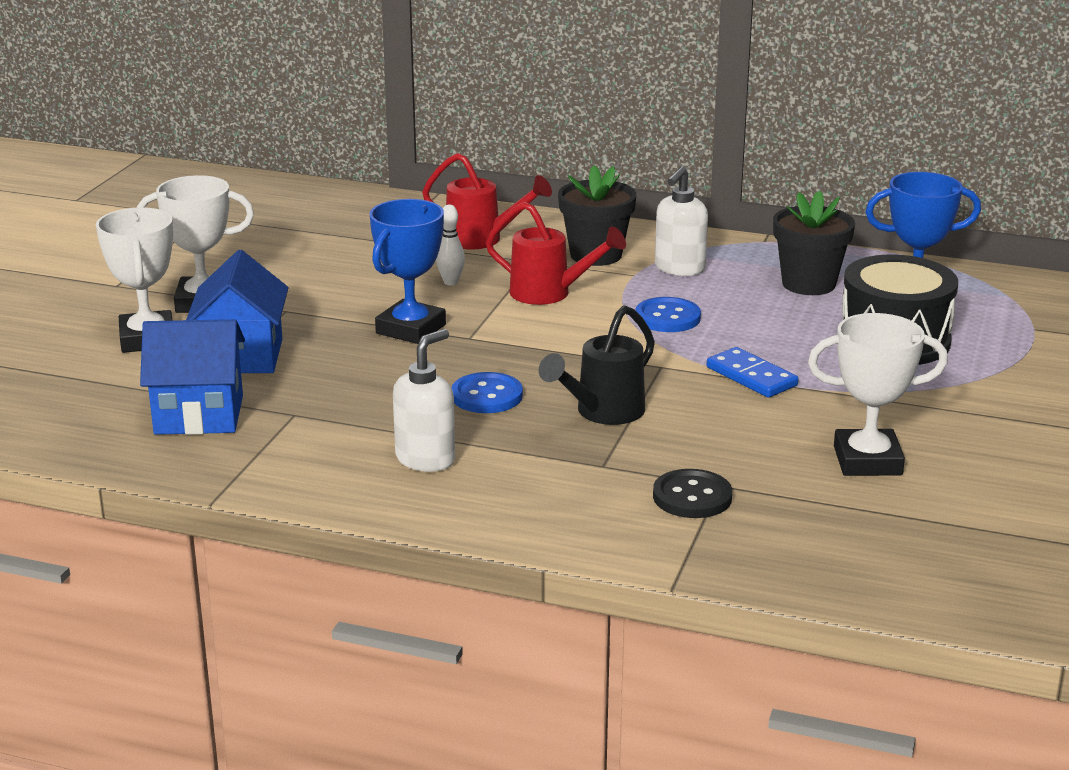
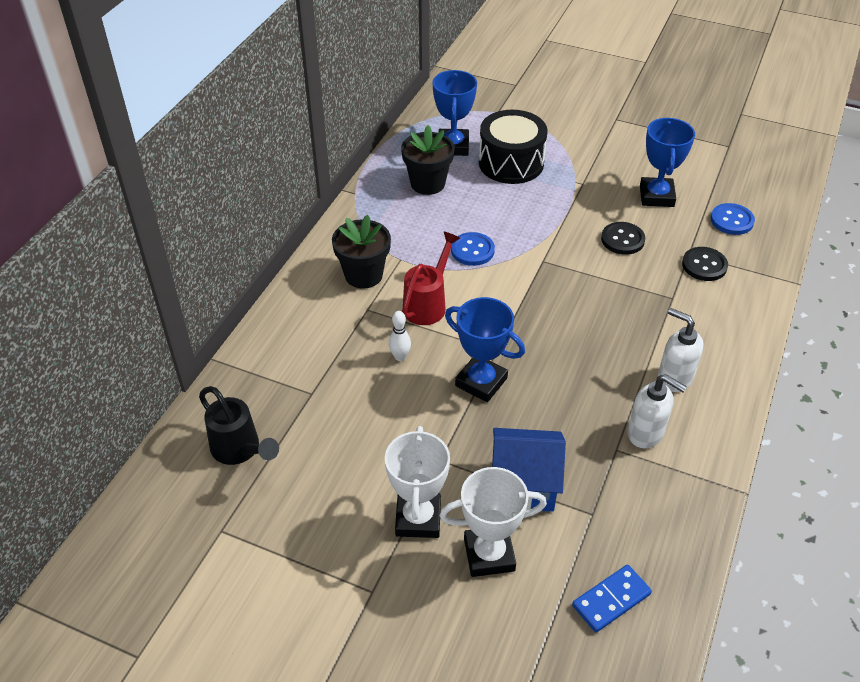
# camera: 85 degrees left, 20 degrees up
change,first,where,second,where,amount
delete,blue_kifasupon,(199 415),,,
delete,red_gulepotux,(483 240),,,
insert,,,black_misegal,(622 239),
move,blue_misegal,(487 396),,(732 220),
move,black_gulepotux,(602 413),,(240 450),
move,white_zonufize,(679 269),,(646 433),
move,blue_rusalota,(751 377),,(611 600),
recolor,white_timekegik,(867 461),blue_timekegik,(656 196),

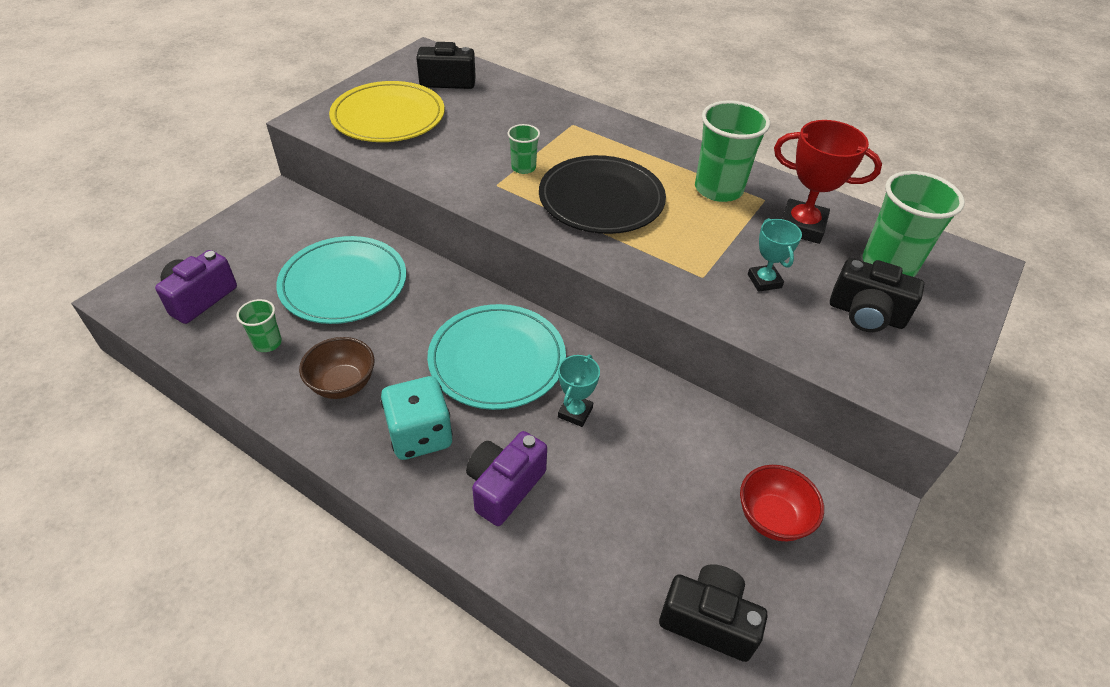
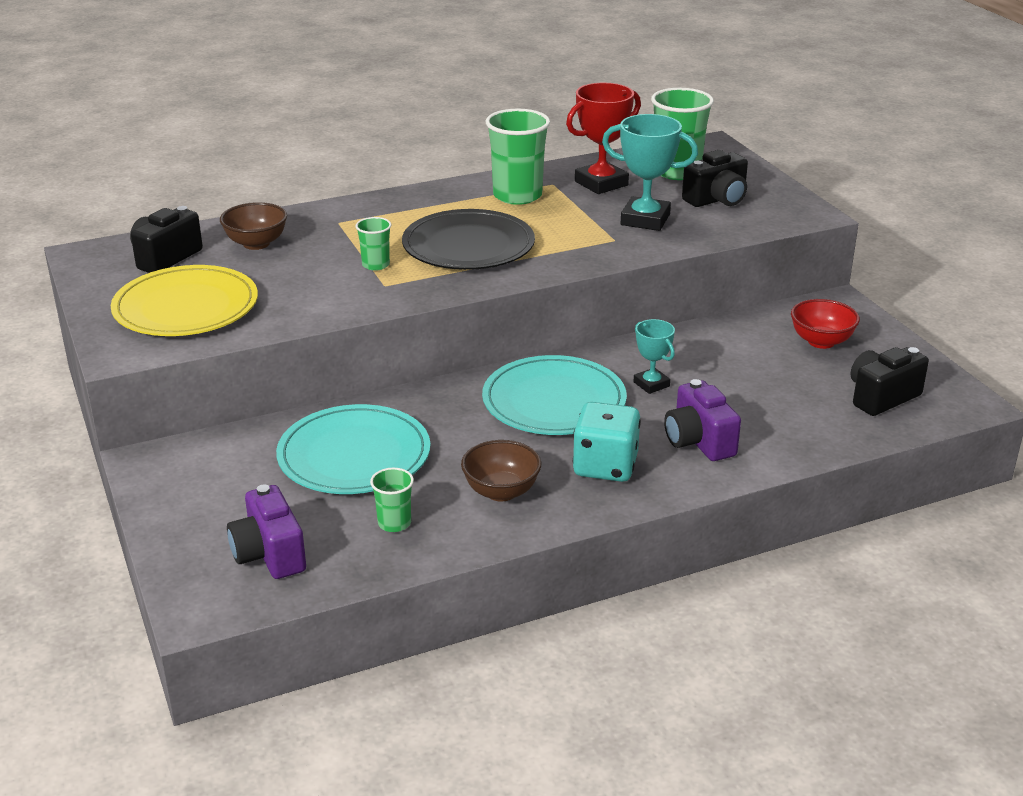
# camera: 55 degrees left, 15 degrees down
change,first,where,second,where,amount
insert,,,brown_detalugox,(256 243),
resize,turquoise_timekegik,(764 281),,(645 220),x1.72

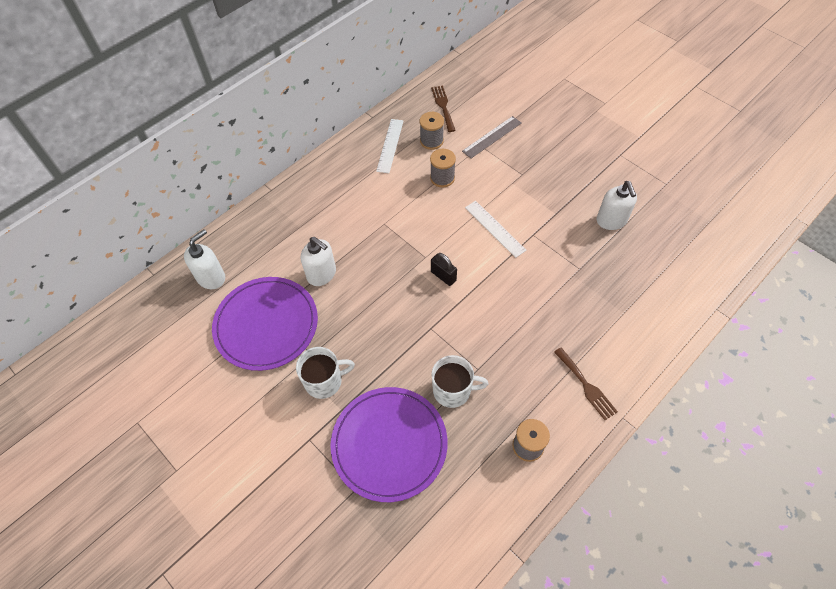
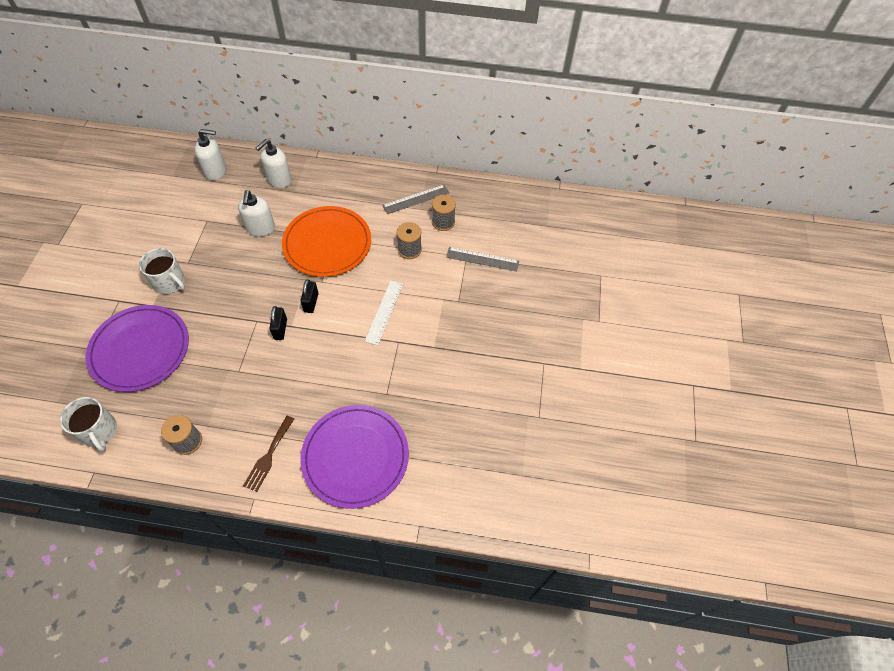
# camera: 50 degrees right, 0 degrees up
change,first,where,second,where,amount
delete,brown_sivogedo,(443 106),,,
insert,,,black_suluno,(280 329),
insert,,,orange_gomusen,(327 243),
move,purple_gomusen,(266 325),,(355 457),
move,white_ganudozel,(453 390),,(99 431),
move,white_zonufize,(611 221),,(279 180),
recolor,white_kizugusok,(390 145),grey_kizugusok,(416 199),

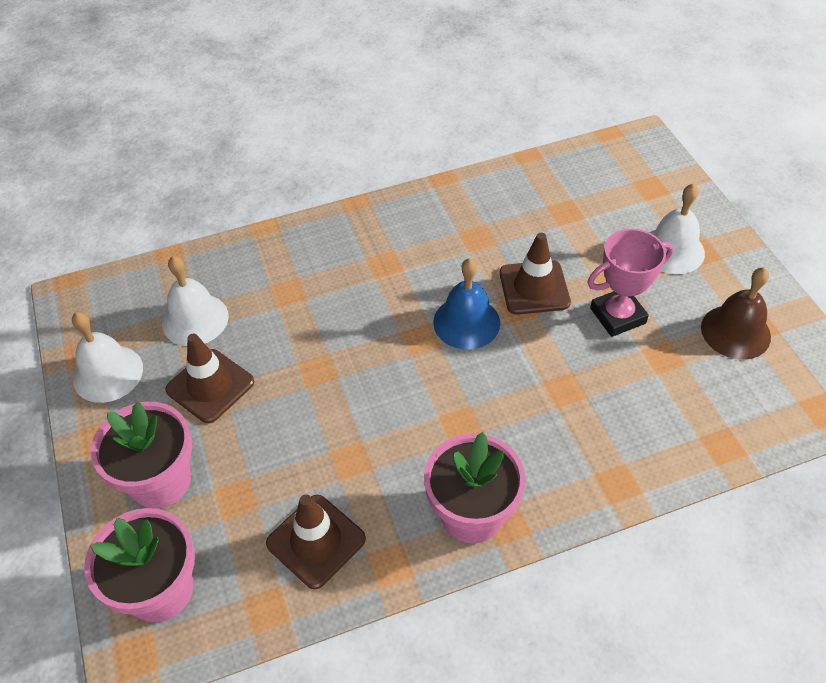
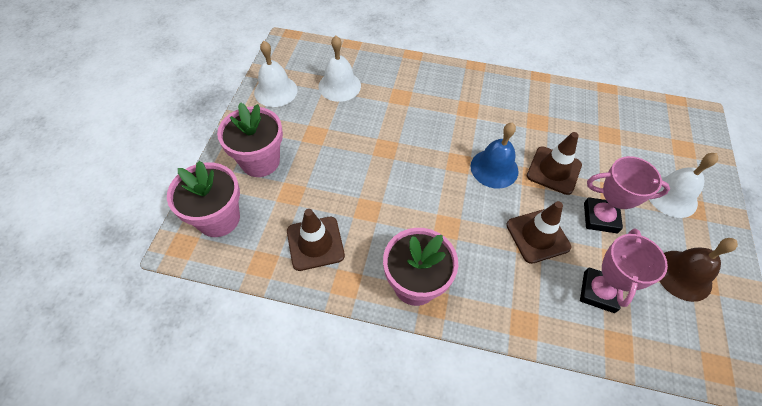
# camera: 30 degrees right, 5 degrees up
change,first,where,second,where,amount
insert,,,pink_timekegik,(598 292),
move,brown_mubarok,(210 386),,(537 236),

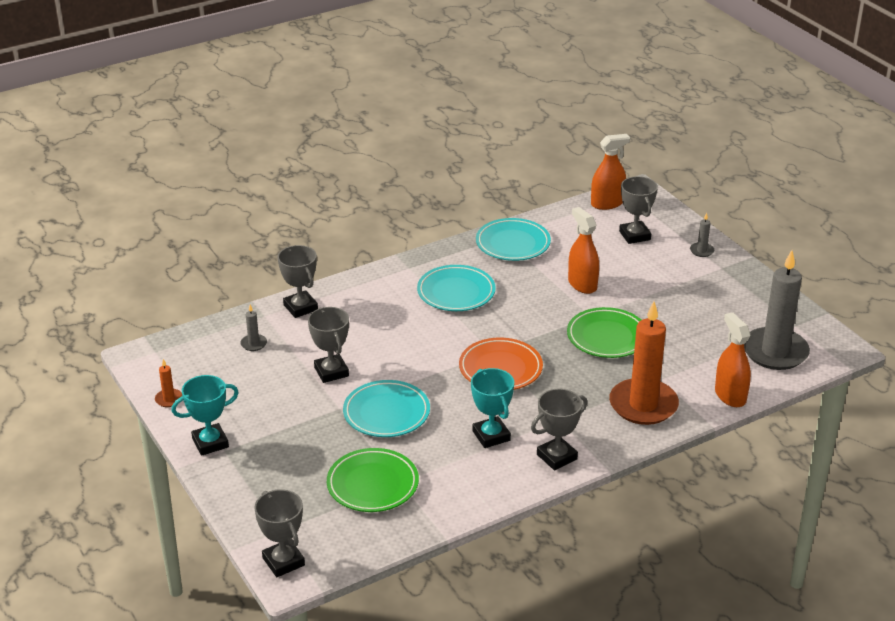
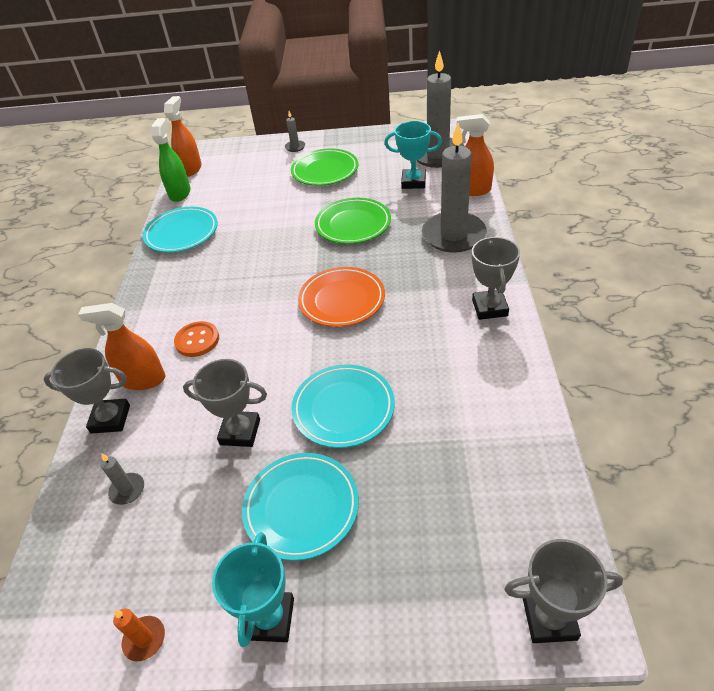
# camera: 55 degrees left, 10 degrees up
change,first,where,second,where,amount
delete,grey_timekegik,(634 235),,,
insert,,,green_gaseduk,(180 193),
insert,,,orange_misegal,(197 340),
move,green_gomusen,(372 484),,(325 171),
move,turquoise_gomusen,(456 292),,(301 507),
move,turquoise_timekegik,(491 436),,(413 182),
move,orange_gaseduk,(582 284),,(143 380),
recolor,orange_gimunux,(643 405),grey_gimunux,(453 235),

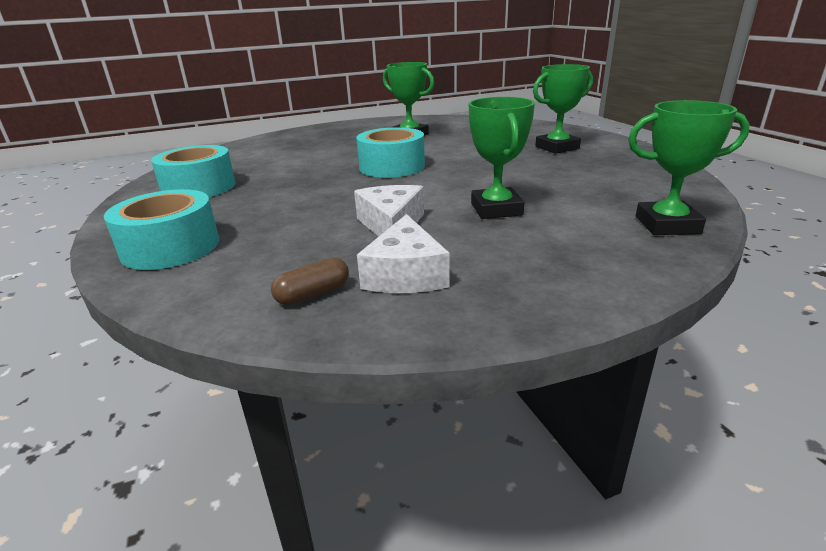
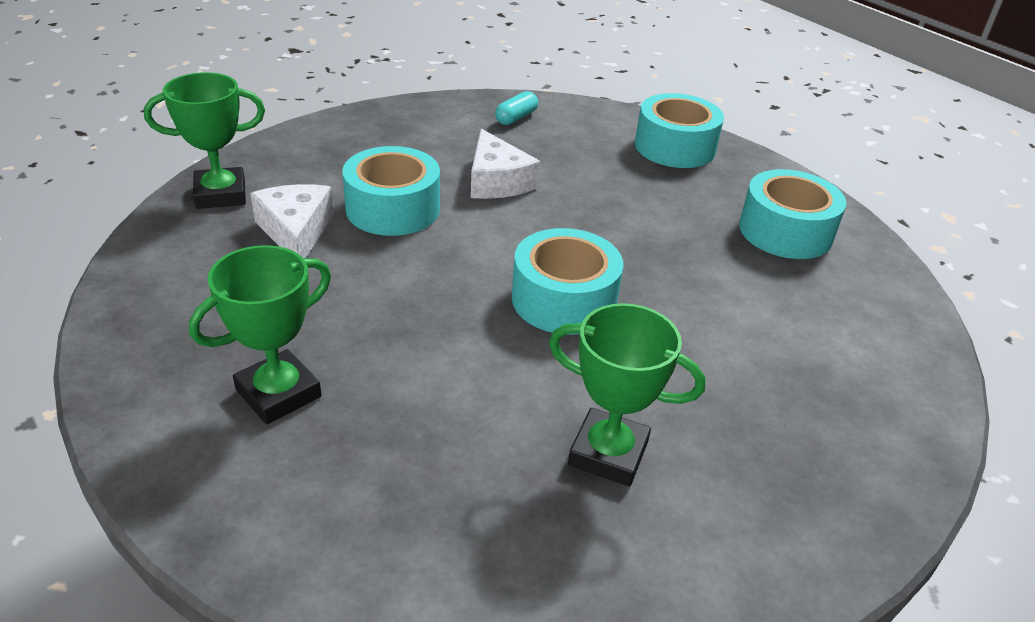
# camera: 160 degrees right, 10 degrees up
change,first,where,second,where,amount
move,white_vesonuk,(405 274),,(296 231),
replace,green_timekegik,(496 209),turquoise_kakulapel,(393 209),
recolor,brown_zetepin,(313 294),turquoise_zetepin,(516 118),

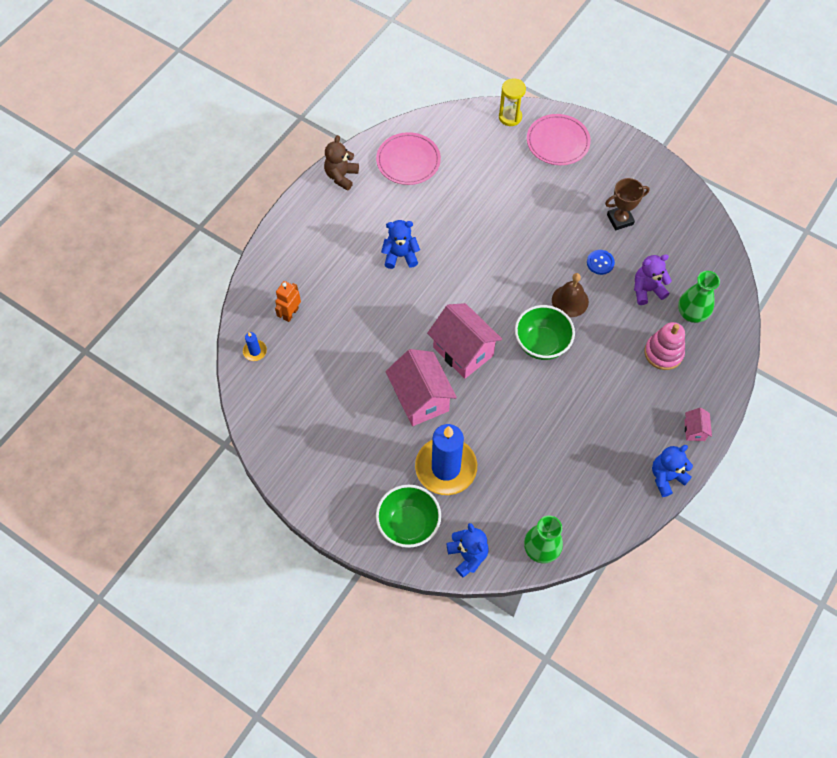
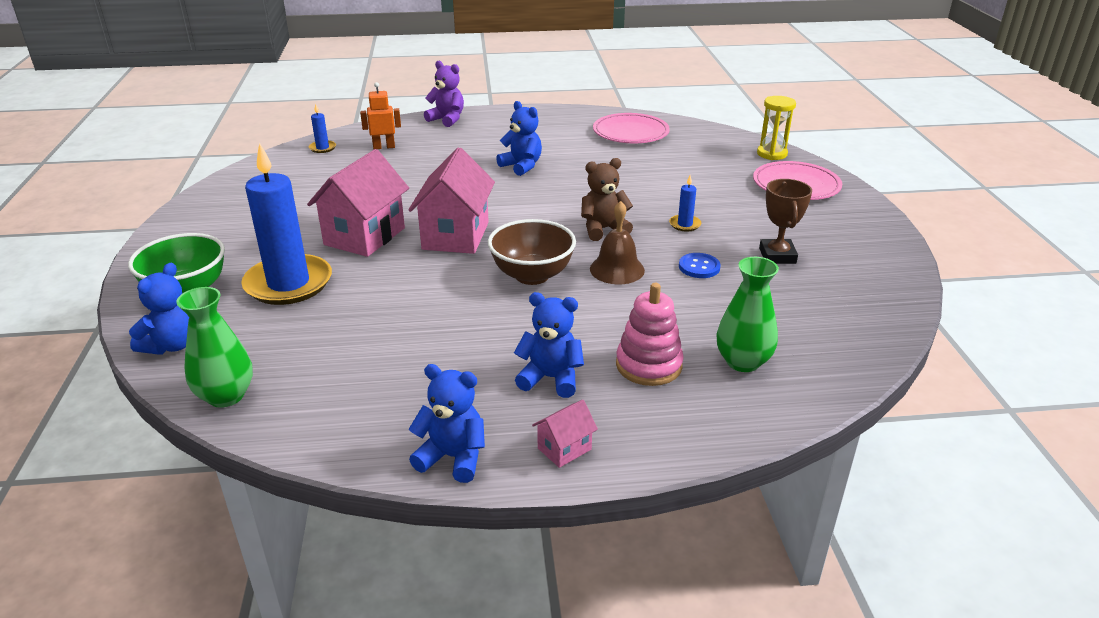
# camera: 50 degrees right, 30 degrees down
change,first,where,second,where,amount
insert,,,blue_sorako,(551 378),
insert,,,blue_gimunux,(685 224),
move,brown_sorako,(341 176),,(603 229),
move,purple_sorako,(647 290),,(447 119),
recolor,green_detalugox,(541 344),brown_detalugox,(532 275),
rotate,brown_timekegik,(620 219),,(777 256),60 degrees clockwise

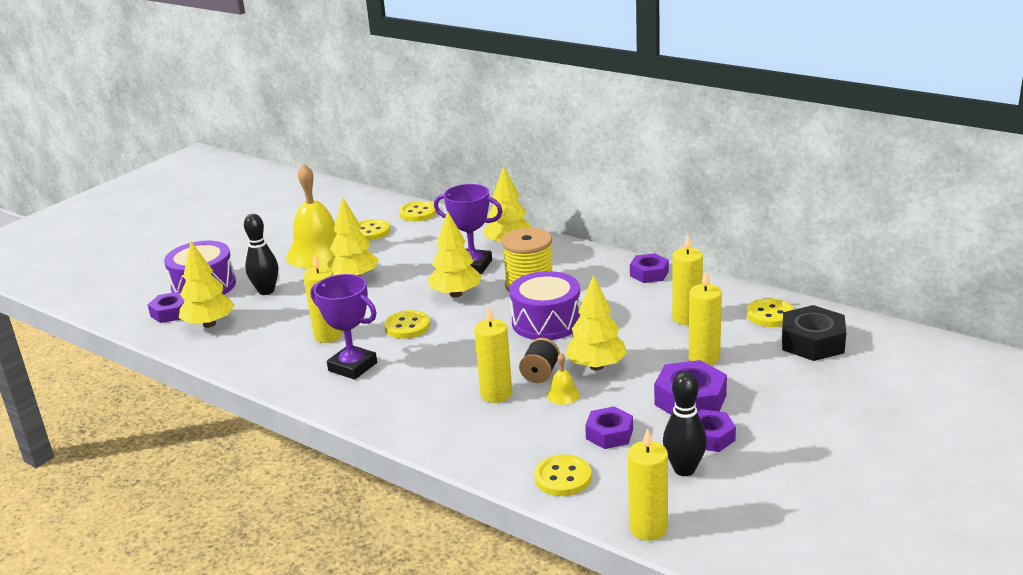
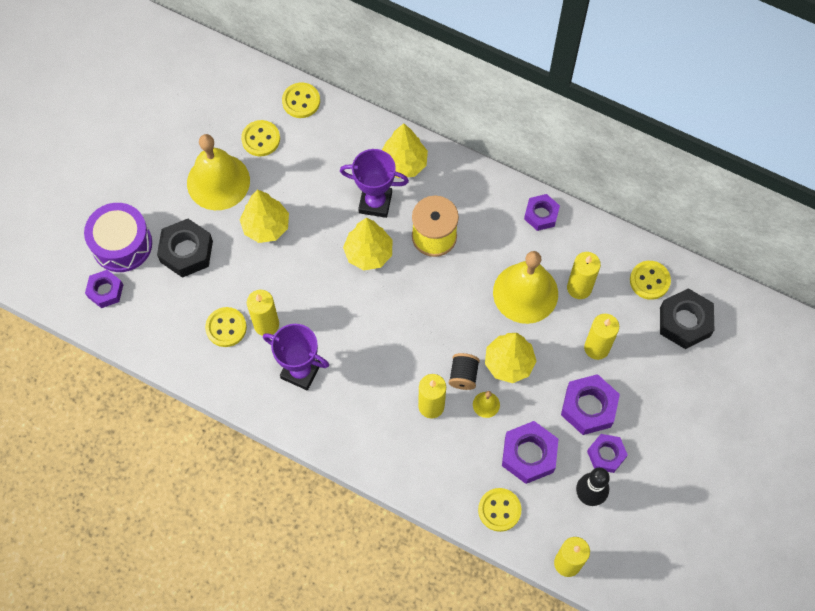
# camera: 10 degrees left, 40 degrees up
change,first,where,second,where,amount
delete,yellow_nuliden,(209 324),,,
delete,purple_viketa,(546 322),,,
insert,,,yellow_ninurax,(525 293),
move,yellow_misegal,(407 326),,(226 327),
replace,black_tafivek,(266 291),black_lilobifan,(186 251),
resize,purple_lilobifan,(609 434),,(529 455),x1.54

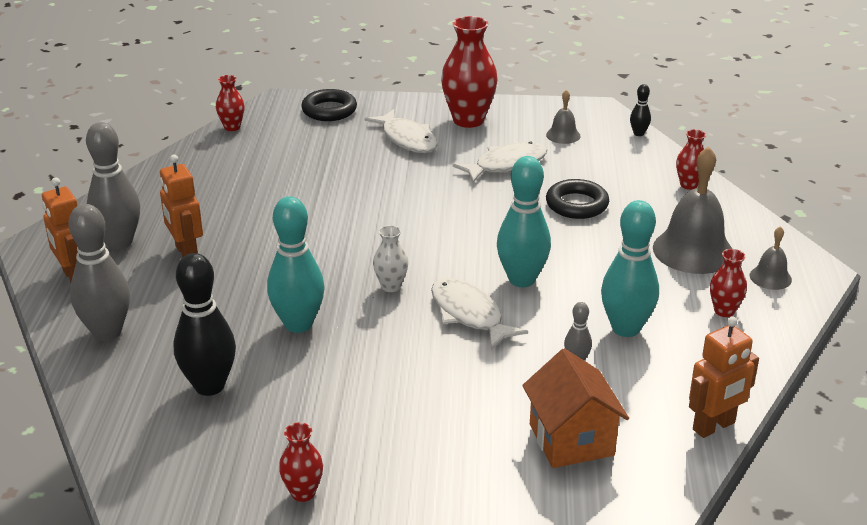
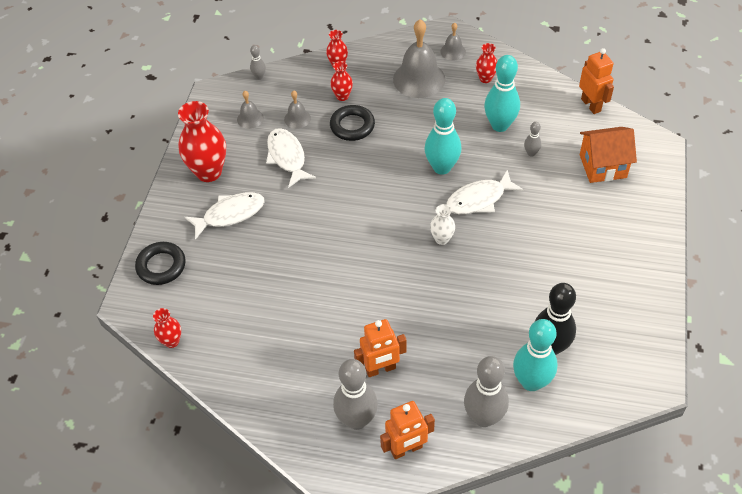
# camera: 80 degrees left, 20 degrees up
change,first,where,second,where,amount
insert,,,grey_ninurax,(297 118),
move,turquoise_tafivek,(298 324),,(531 382),
move,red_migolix,(303 493),,(342 96),
recolor,black_tafivek,(638 133),grey_tafivek,(259 77),

